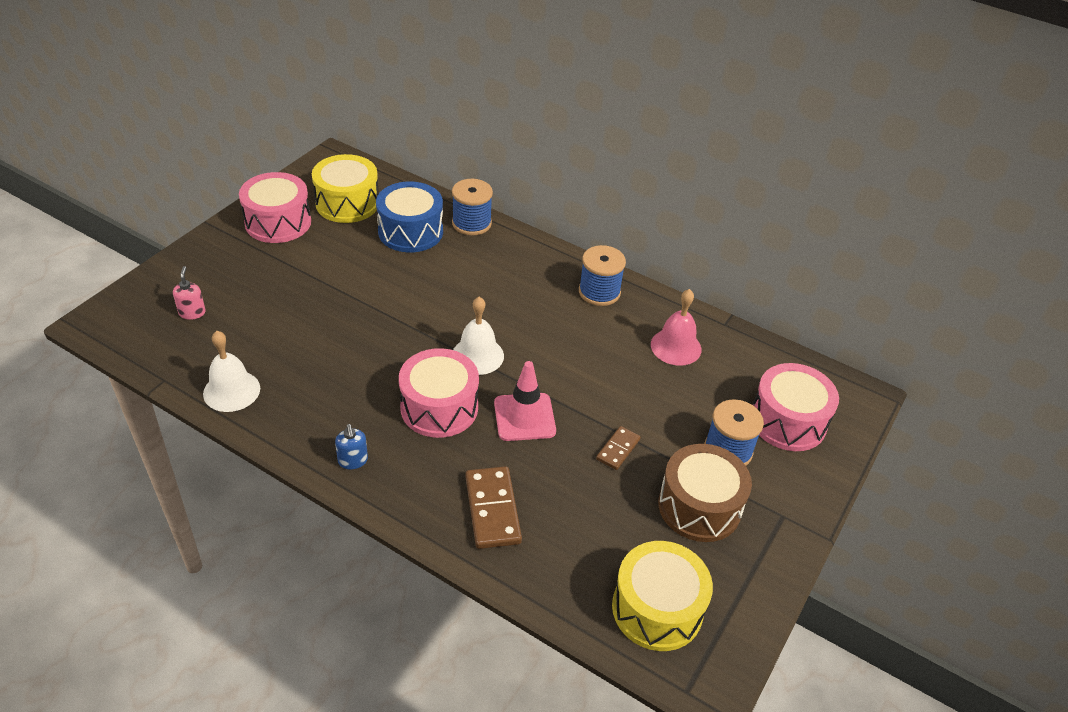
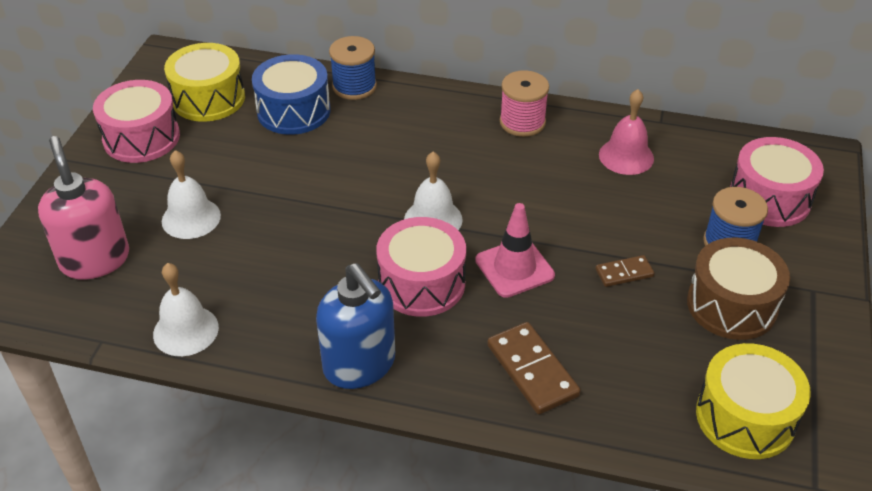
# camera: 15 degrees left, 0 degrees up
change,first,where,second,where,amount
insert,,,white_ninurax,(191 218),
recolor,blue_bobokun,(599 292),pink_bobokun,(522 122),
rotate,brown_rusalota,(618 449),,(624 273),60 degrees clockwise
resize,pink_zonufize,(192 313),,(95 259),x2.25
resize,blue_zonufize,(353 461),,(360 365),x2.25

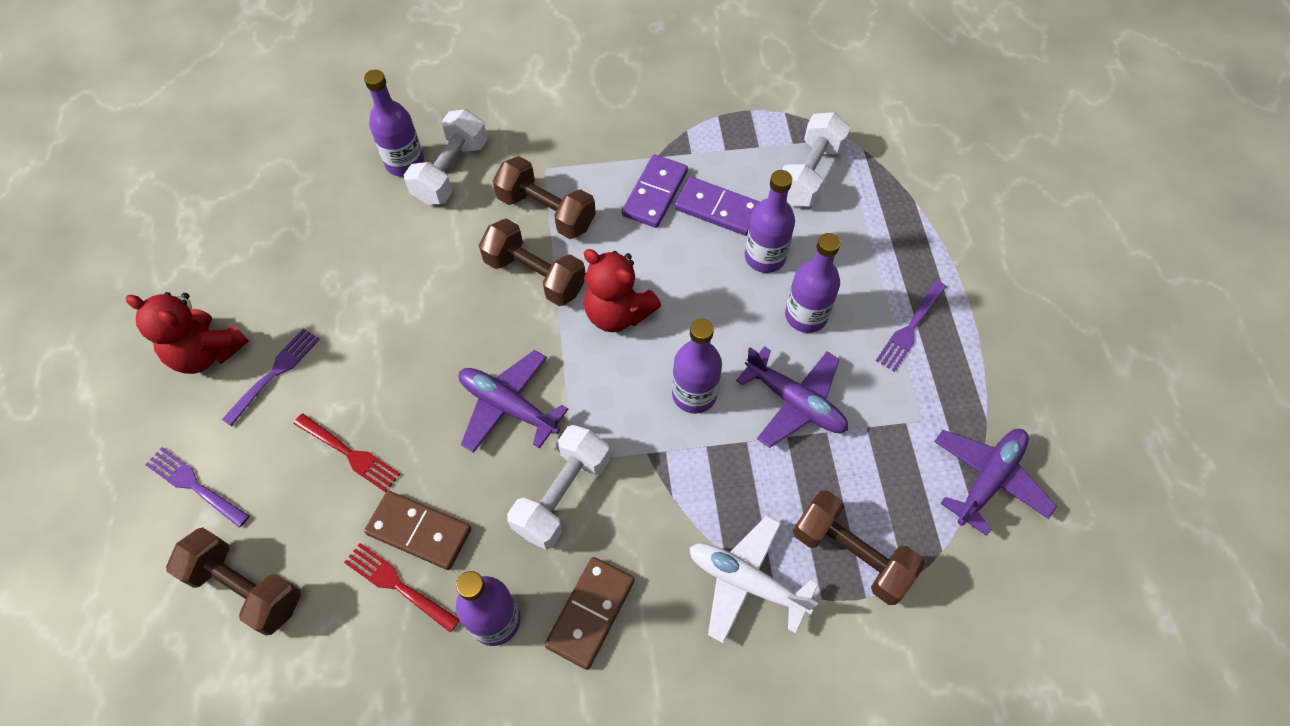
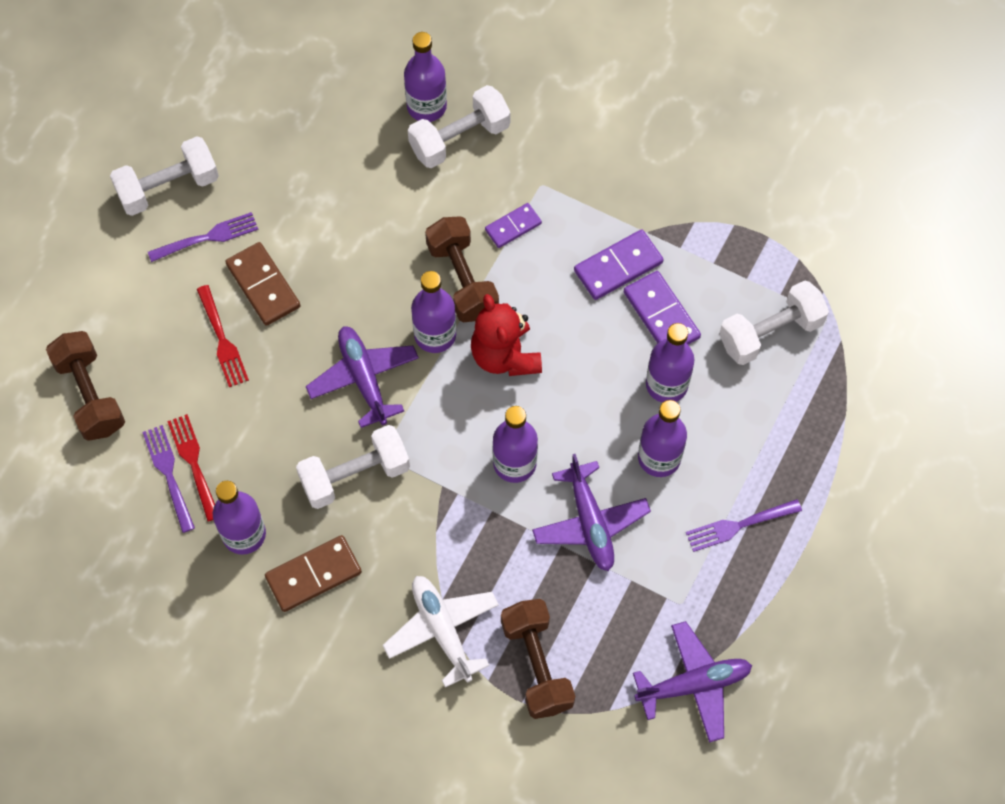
# camera: 35 degrees right, 5 degrees up
change,first,where,second,where,amount
insert,,,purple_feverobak,(435 335),
move,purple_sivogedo,(194 485),,(169 474),
move,brown_rusalota,(419 531),,(263 286),
replace,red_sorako,(207 352),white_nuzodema,(168 187),
replace,brown_nuzodema,(546 211),purple_rusalota,(513 226),

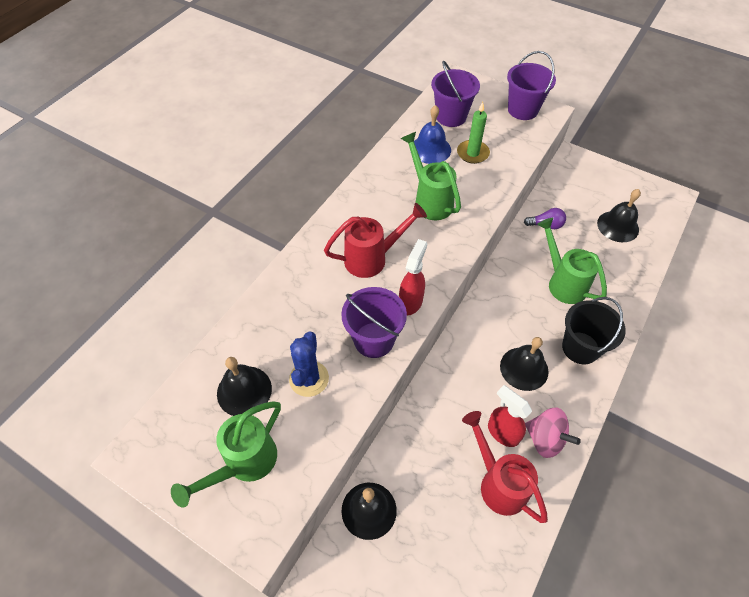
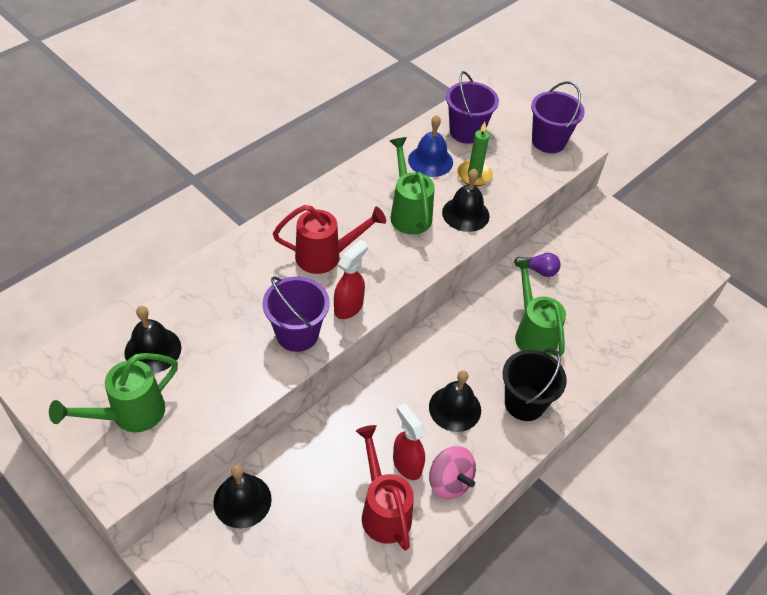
# camera: 10 degrees right, 5 degrees down
change,first,where,second,where,amount
delete,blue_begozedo,(309 379),,,
move,black_ninurax,(618 226),,(465 214),

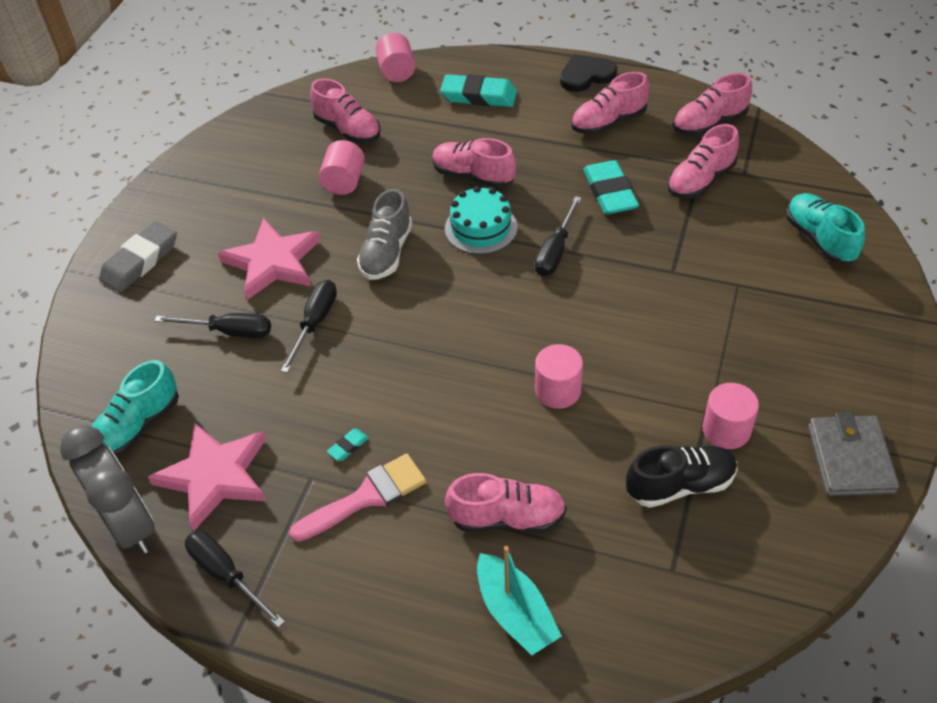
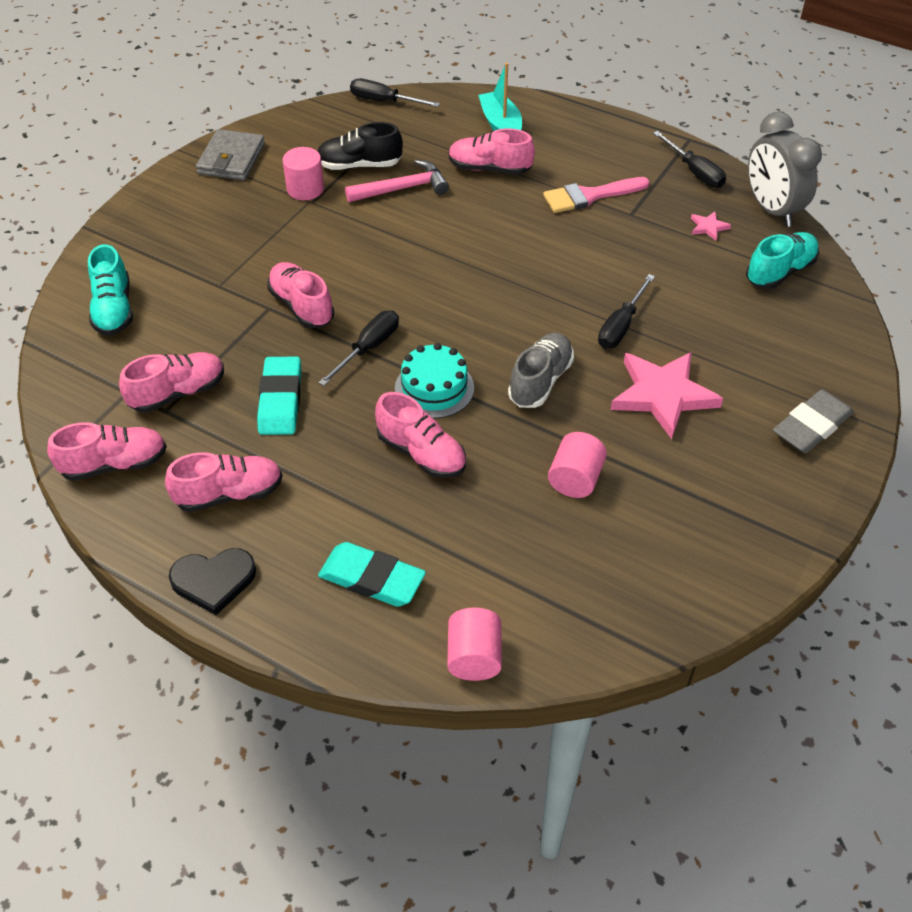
# camera: 170 degrees left, 0 degrees up
change,first,where,second,where,amount
delete,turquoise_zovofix,(348 446),,,
delete,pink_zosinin,(558 390),,,
insert,,,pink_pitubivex,(402 188),
move,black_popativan,(229 331),,(384 101),
move,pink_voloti,(348 130),,(301 306),
resize,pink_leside,(215 476),,(708 227),x0.43

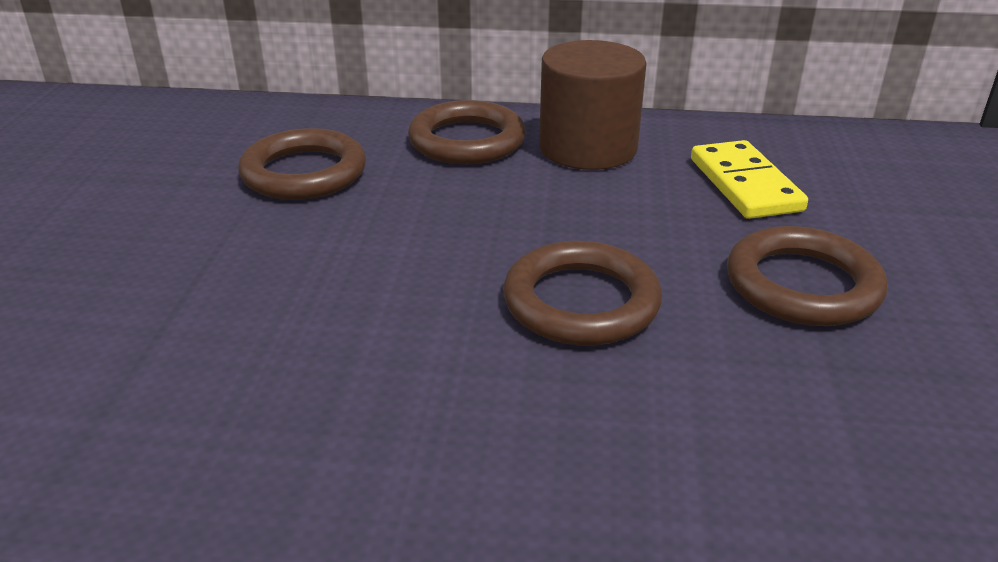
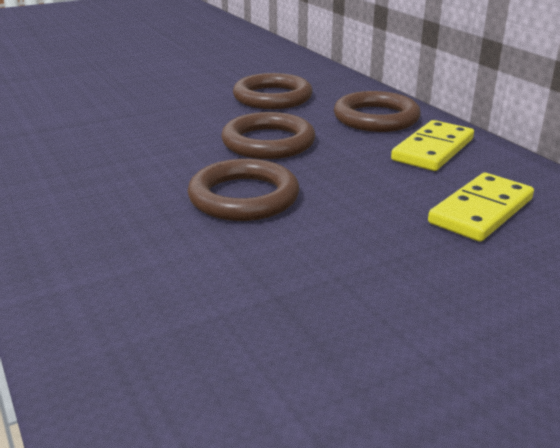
# camera: 55 degrees right, 5 degrees down
change,first,where,second,where,amount
move,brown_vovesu,(802 285),,(268 142),
replace,brown_zosinin,(588 148),yellow_rusalota,(432 149),

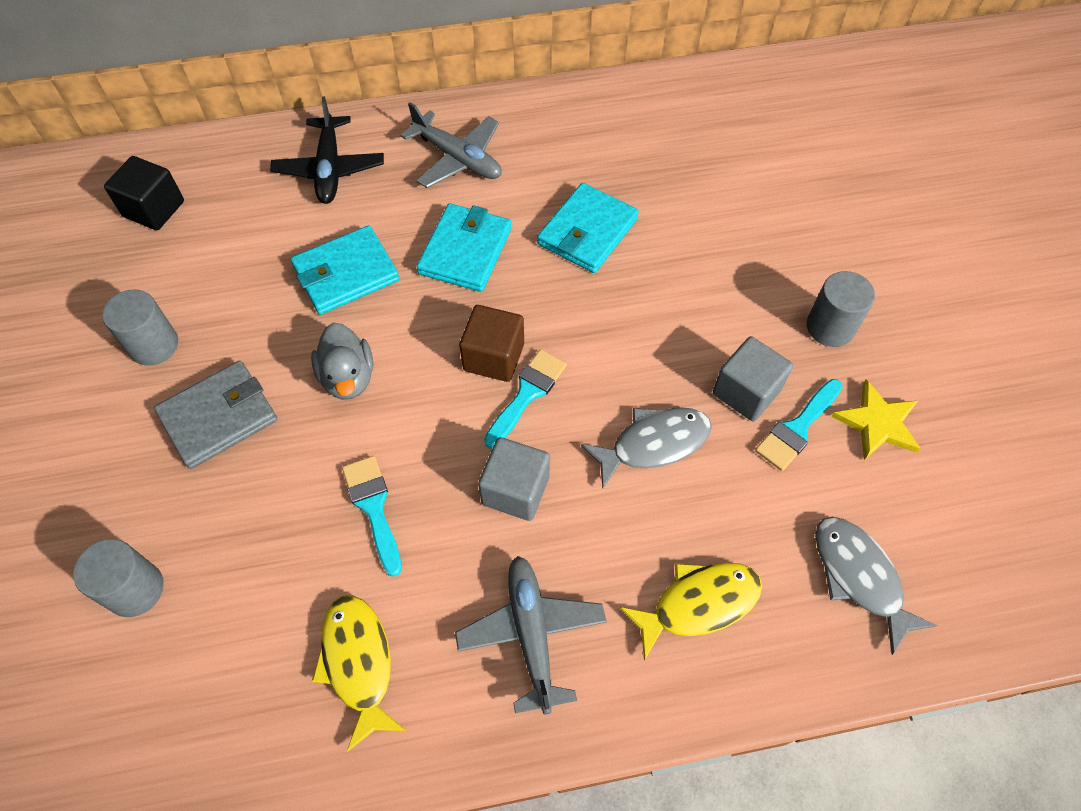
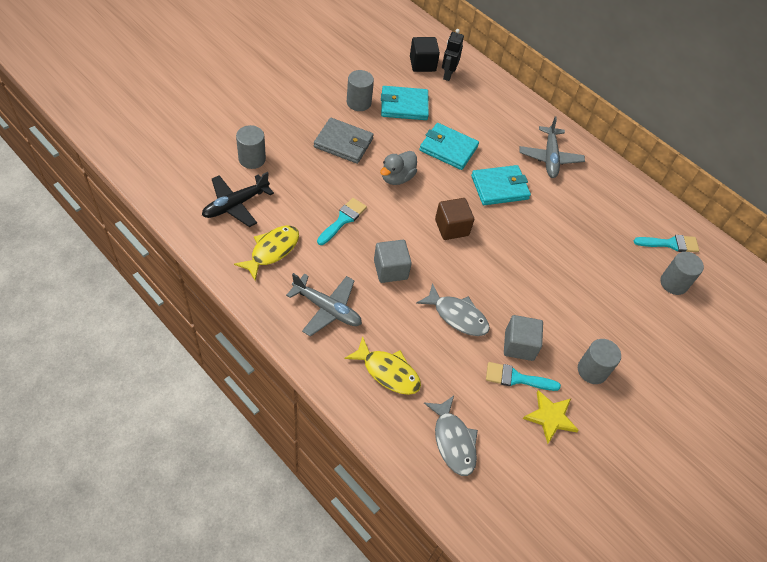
# camera: 50 degrees right, 5 degrees down
change,first,where,second,where,amount
insert,,,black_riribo,(448 74),
insert,,,grey_zosinin,(673 283),
move,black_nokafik,(330 169),,(235 205),
move,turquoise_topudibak,(527 394),,(670 244),
move,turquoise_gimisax,(587 232),,(404 105),
rotate,grey_nokafik,(531 633),,(327 309),75 degrees clockwise
rotate,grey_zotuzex,(859 577),,(453 441),135 degrees clockwise

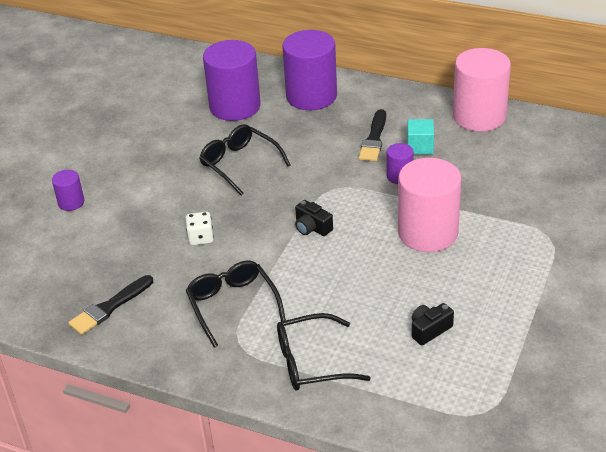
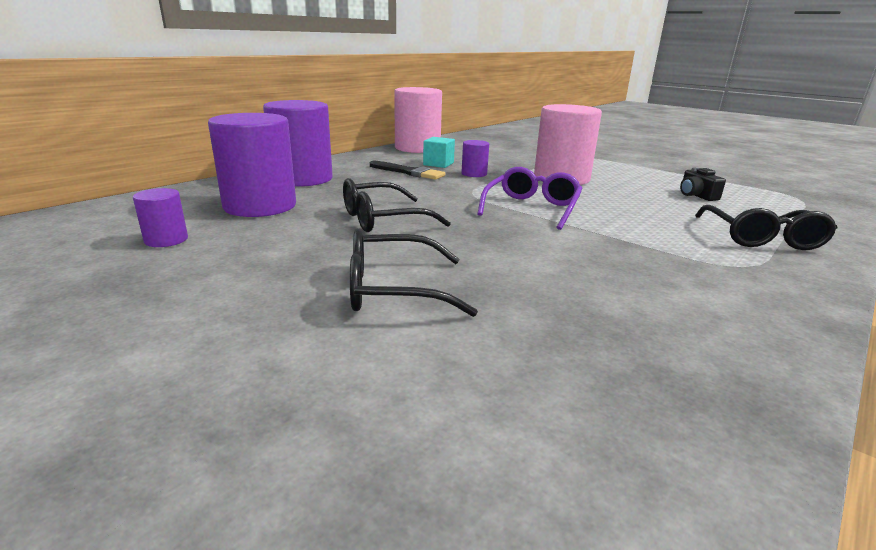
# camera: 75 degrees left, 15 degrees down
change,first,where,second,where,amount
delete,black_topudibak,(109 307),,,
delete,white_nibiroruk,(201 238),,,
move,purple_zosinin,(71 202),,(166 240),
move,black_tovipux,(232 305),,(392 289),
replace,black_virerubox,(312 227),purple_tovipux,(532 208),

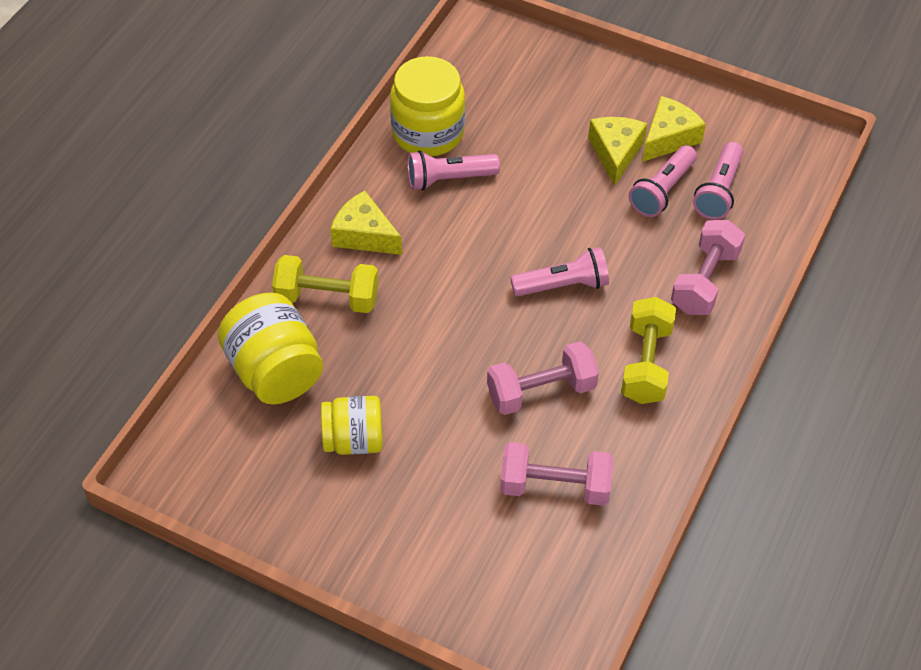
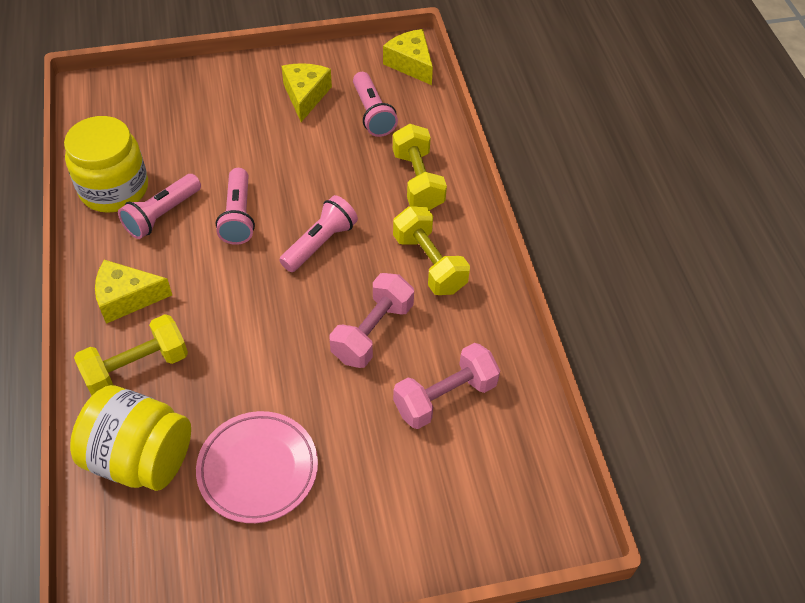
# camera: 40 degrees left, 0 degrees up
change,first,where,second,where,amount
move,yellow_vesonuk,(615 153),,(410 64),
move,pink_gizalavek,(662 191),,(238 216),
replace,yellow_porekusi,(354 440),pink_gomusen,(258 469),
recolor,pink_nuzodema,(705 281),yellow_nuzodema,(418 181),

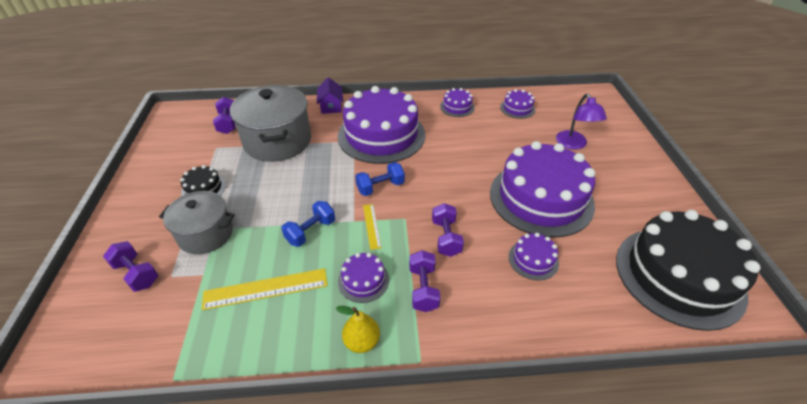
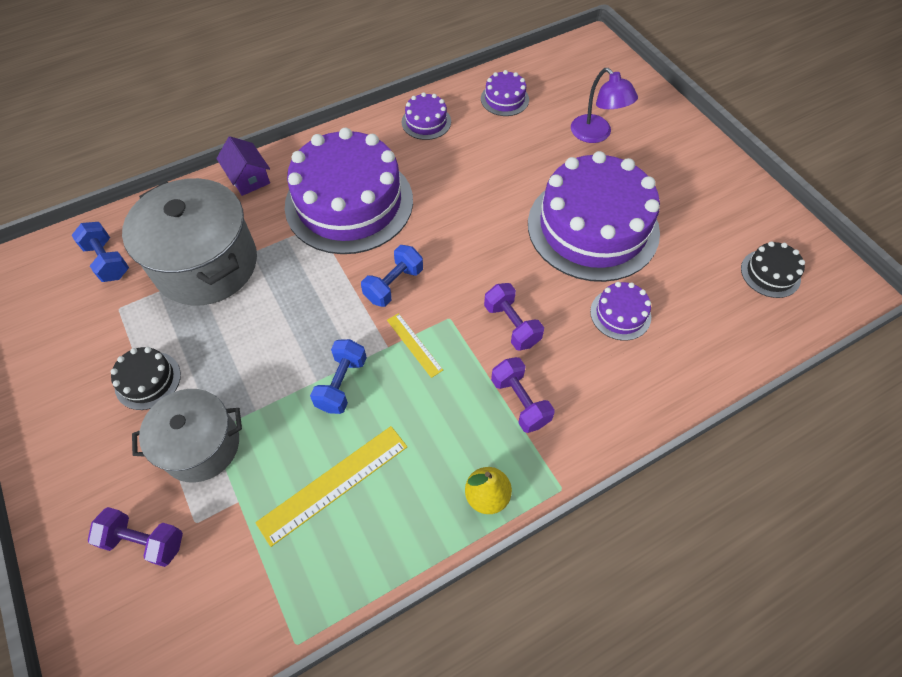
# camera: 25 degrees left, 15 degrees up
change,first,where,second,where,amount
delete,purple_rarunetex,(363 280),,,
recolor,purple_nuzodema,(228 123),blue_nuzodema,(108 261),
resize,black_rarunetex,(679 275),,(770 273),x0.42

